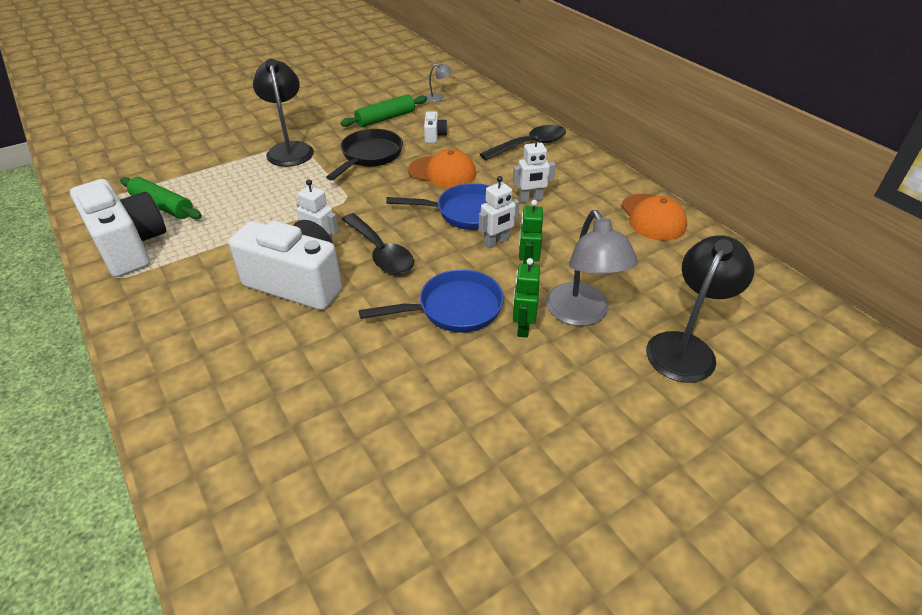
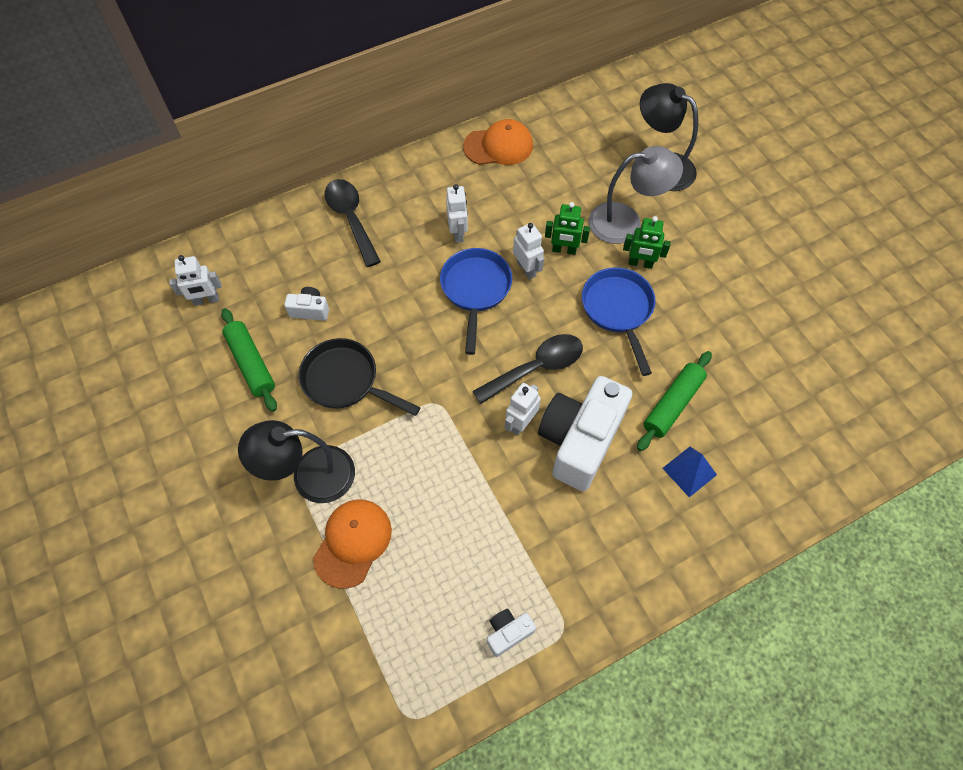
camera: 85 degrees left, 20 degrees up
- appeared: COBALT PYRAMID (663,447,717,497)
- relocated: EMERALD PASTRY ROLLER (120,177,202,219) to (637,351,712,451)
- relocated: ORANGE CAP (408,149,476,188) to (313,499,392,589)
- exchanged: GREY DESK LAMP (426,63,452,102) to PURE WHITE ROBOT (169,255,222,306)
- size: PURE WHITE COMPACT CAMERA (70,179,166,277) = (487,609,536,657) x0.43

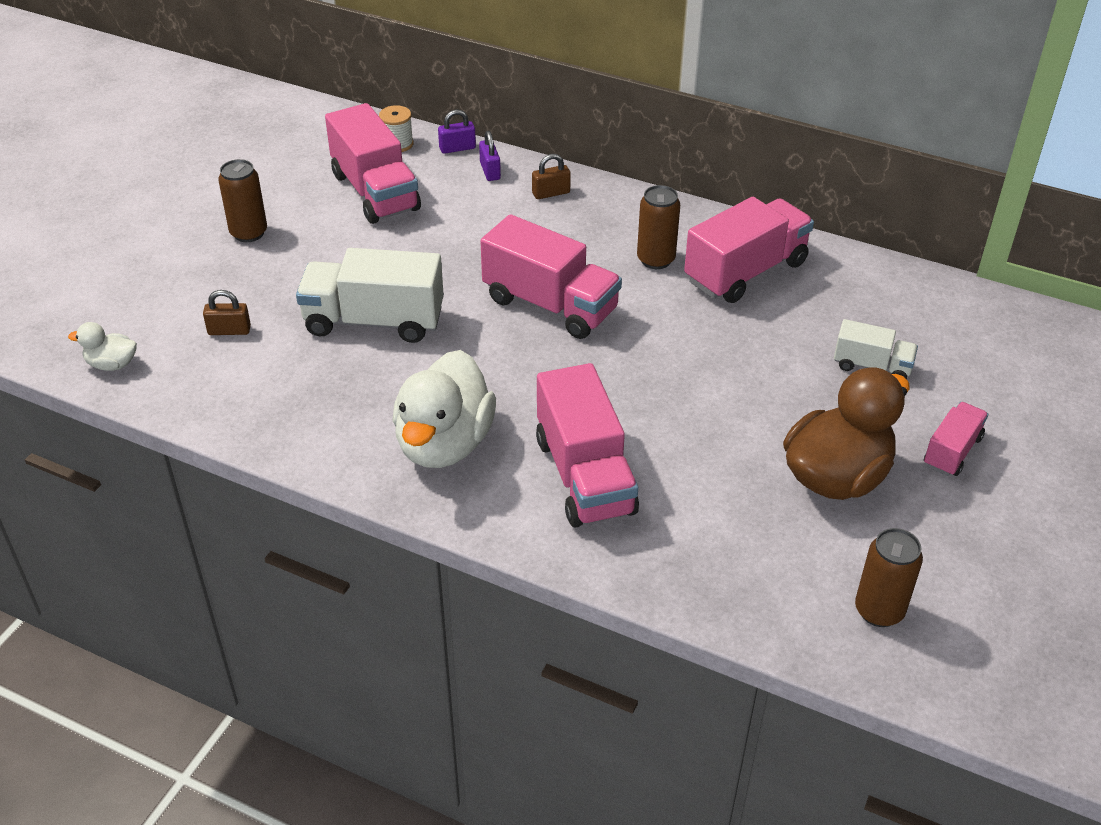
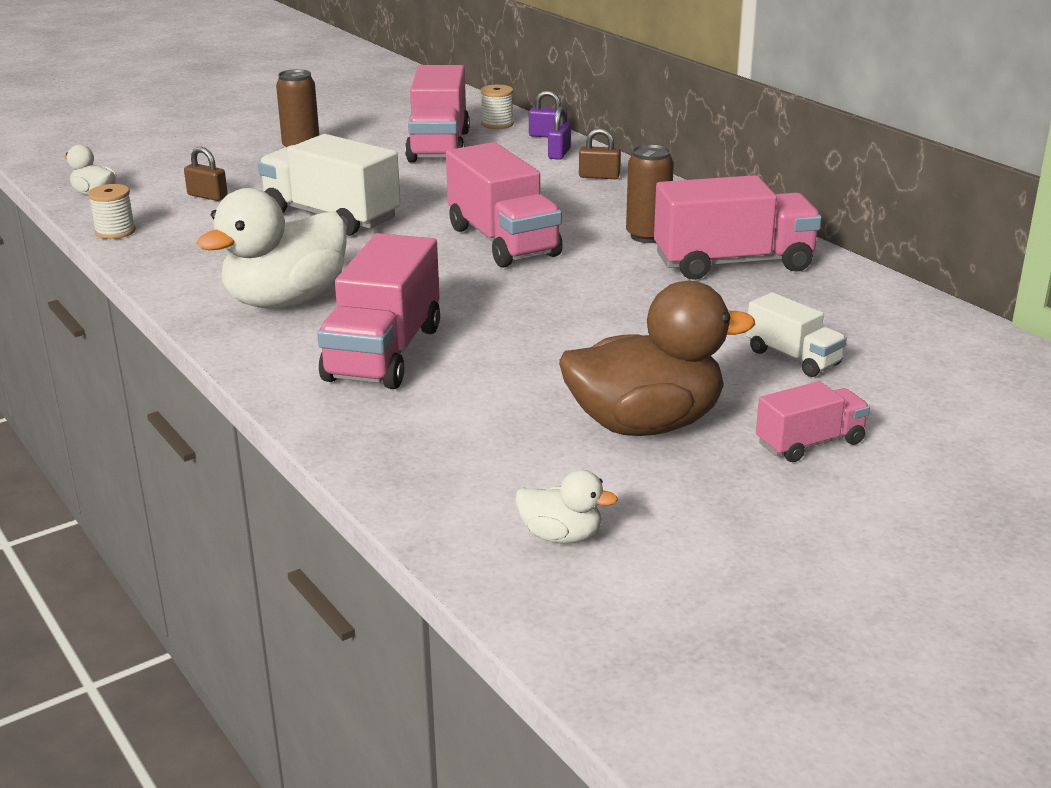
camera: 30 degrees right, 15 degrees down
- appeared: PURE WHITE REEL OF THREAD (88,184,136,239)
- exchanged: DARK BROWN TIN (855,528,923,627) to PURE WHITE DUCK (515,470,618,544)

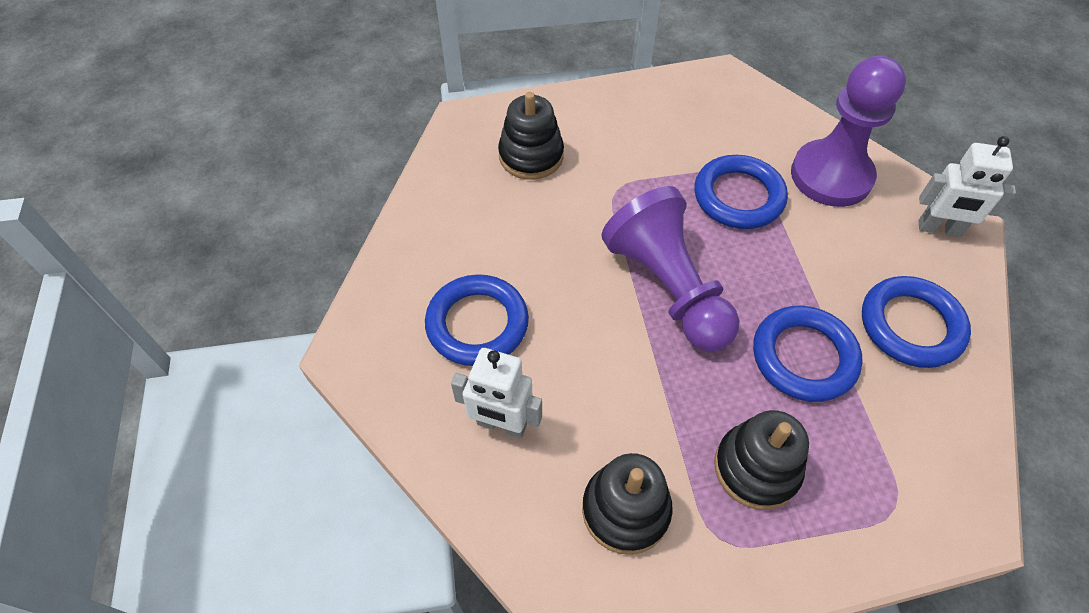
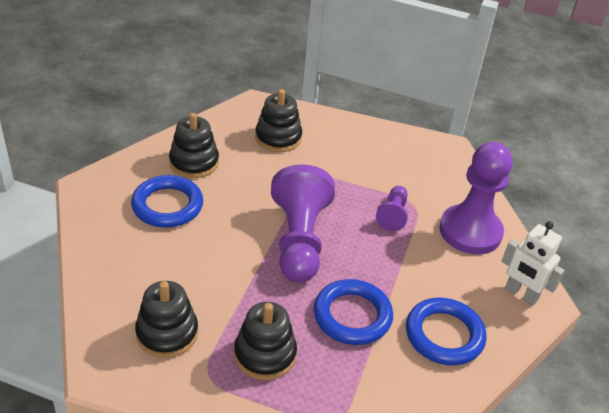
camera: 25 degrees right, 15 degrees down
- missing: PURE WHITE ROBOT (451,348,542,439)
- appeared: BLACK STACKING TOY (169,113,219,178)
- exchanged: COBALT HOOP (694,155,788,229) to VIOLET PAWN (376,186,408,231)

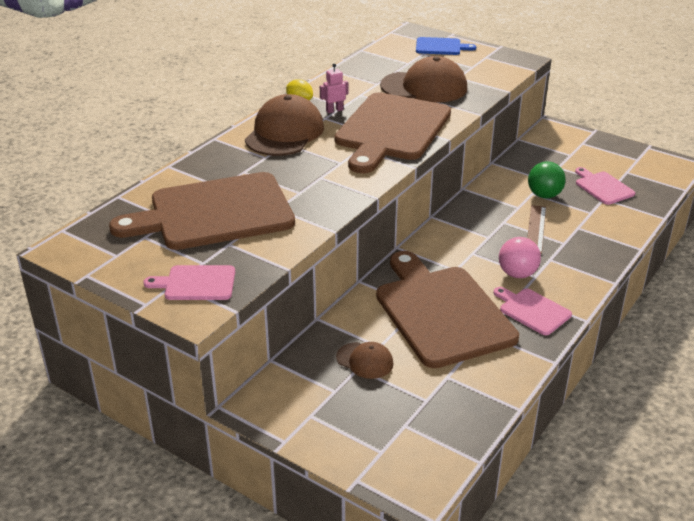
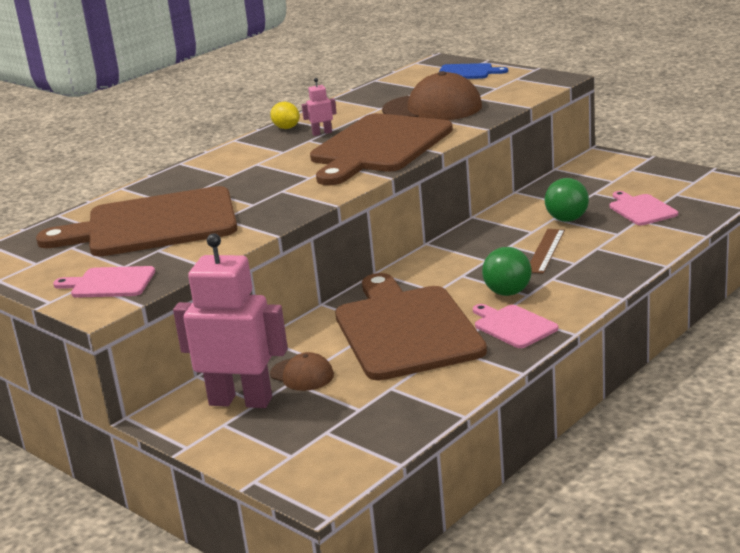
camera: 10 degrees right, 10 degrees down
- missing: DARK BROWN CAP (245,94,324,156)
- appeared: ROSE-PINK ROBOT (173,233,288,408)
- colour: ROSE-PINK PLAY BALL (499,237,541,278) to EMERALD PLAY BALL (482,247,531,296)

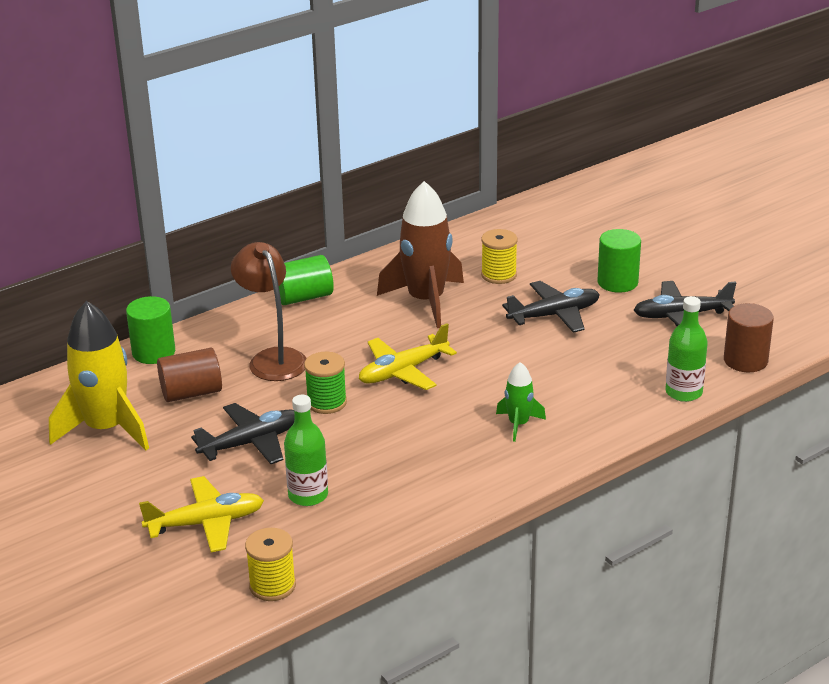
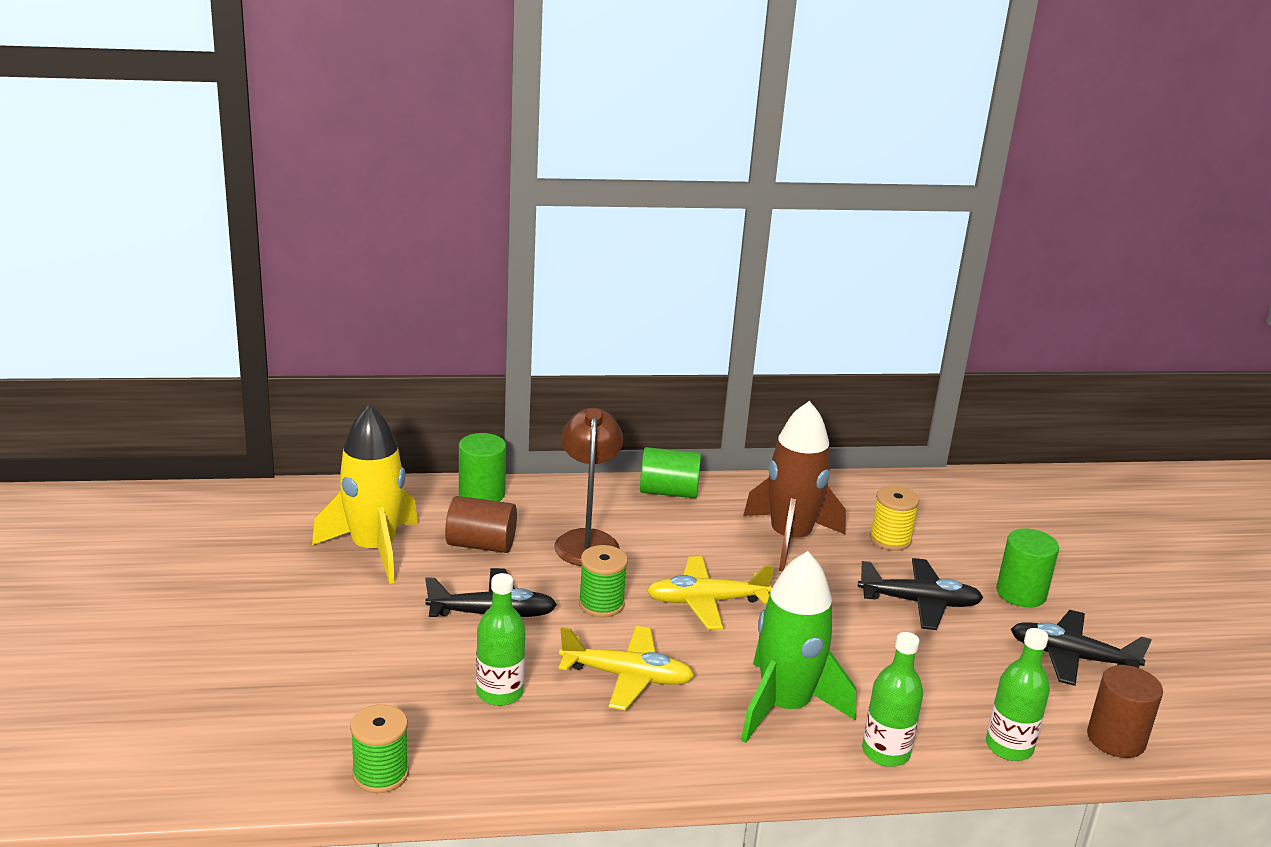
camera: 25 degrees right, 5 degrees down
- appeared: EMERALD BOTTLE (862,632,923,767)
- relocated: GOLDEN PLANE (139,476,264,552) to (559,626,694,710)
- colour: GOLDEN REEL OF THREAD (245,528,296,601) to EMERALD REEL OF THREAD (350,704,408,793)
- size: EMERALD SPACESHIP (496,362,546,442) = (741,551,856,743) x2.01

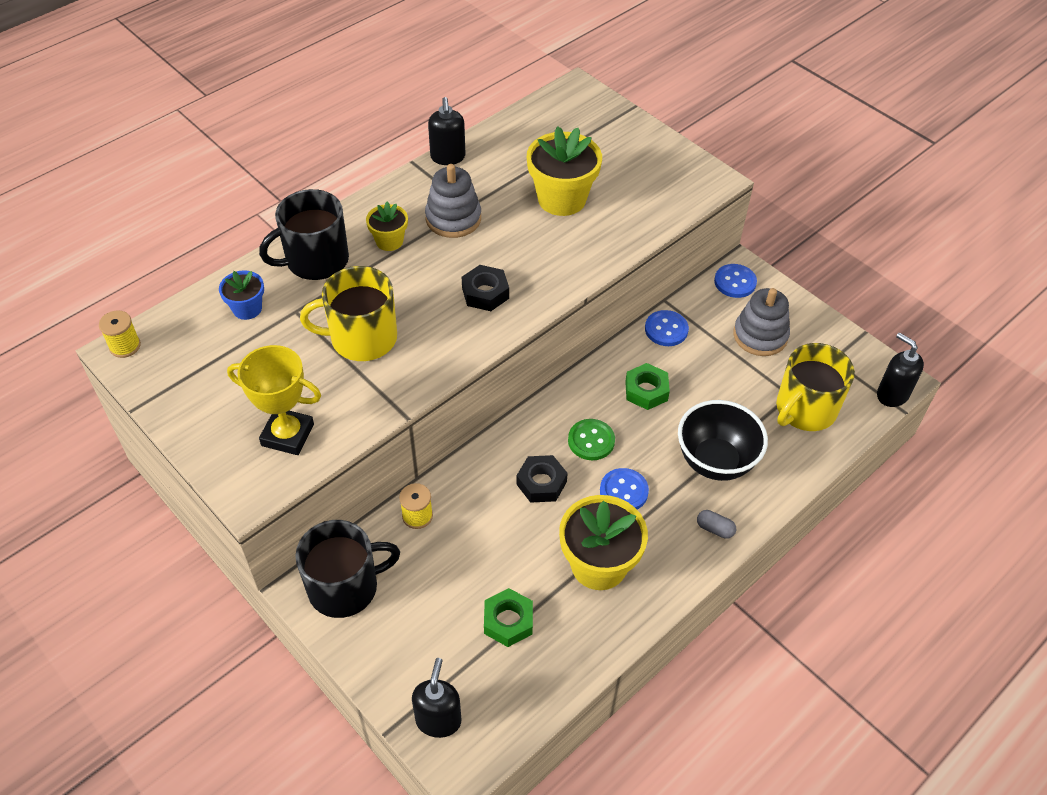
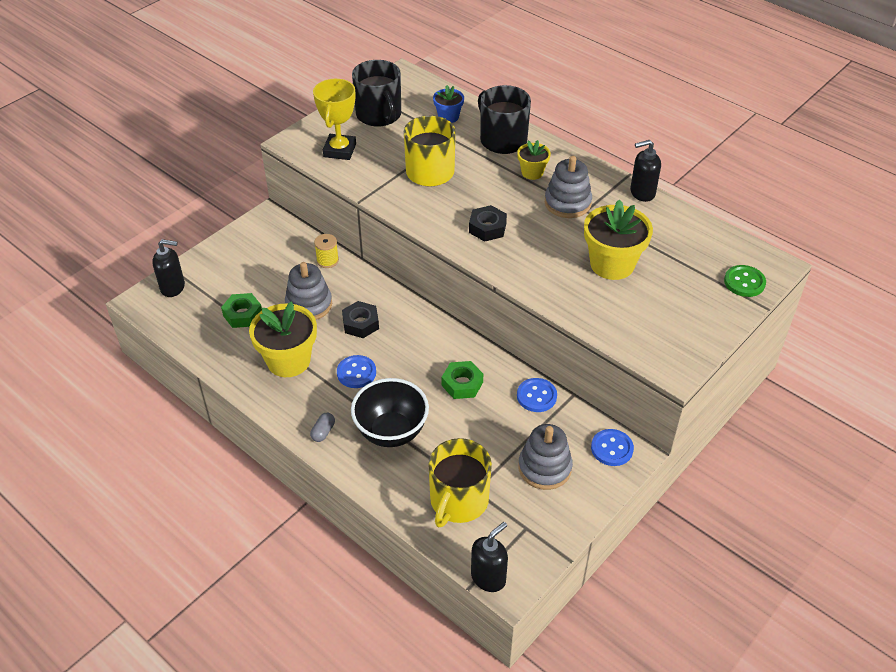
camera: 85 degrees right, 5 degrees down
- missing: GOLDEN REEL OF THREAD (99,310,141,358)
- appeared: GREY STACKING TOY (285,262,332,320)
- relocated: BLACK COFFEE MUG (295,520,400,618) to (352,60,401,127)
- relocated: EMERALD BUTTON (568,419,615,460) to (724,265,766,297)
- spun: GOLDEN COFFEE MUG (776,343,855,431) = (429,438,492,527) 105 degrees counterclockwise

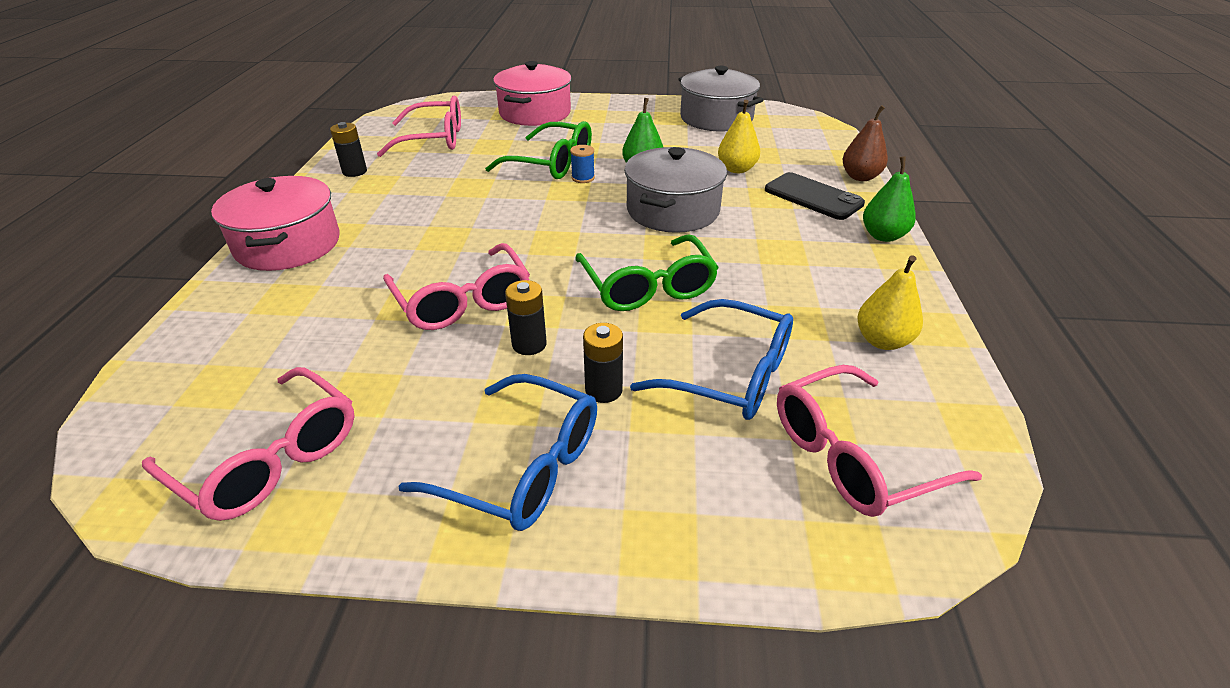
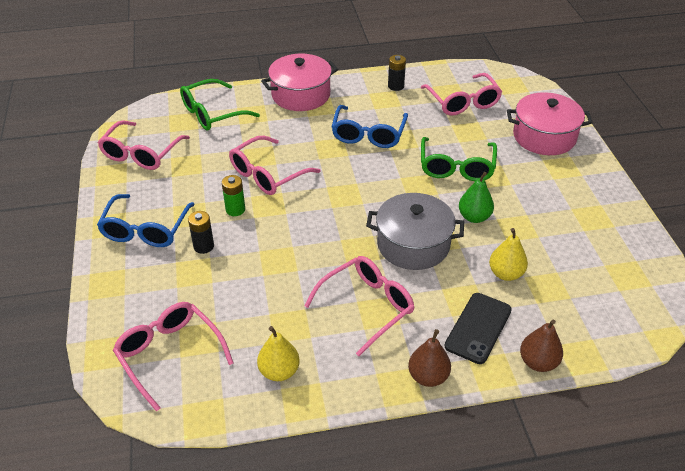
camera: 75 degrees right, 5 degrees up
- missing: COBALT REEL OF THREAD (570,145,595,183)
- missing: GREY COOKING POT (679,66,763,131)
- appeared: ROSE-PINK EYEGLASSES (304,256,414,356)
- relocated: EMERALD EYEGLASSES (575,235,719,311) to (180,79,260,131)
- relocated: COBALT EYEGLASSES (630,299,793,420) to (332,105,408,148)
- colour: BLACK BATTERY (505,280,547,355) to EMERALD BATTERY (222,175,245,216)
- colour: EMERALD PEAR FRUIT (863,156,916,242) to DARK BROWN PEAR FRUIT (408,329,451,387)

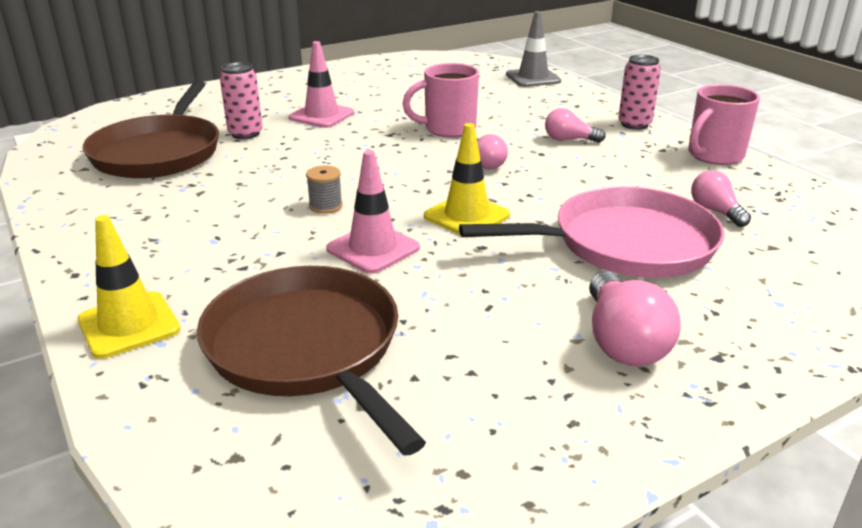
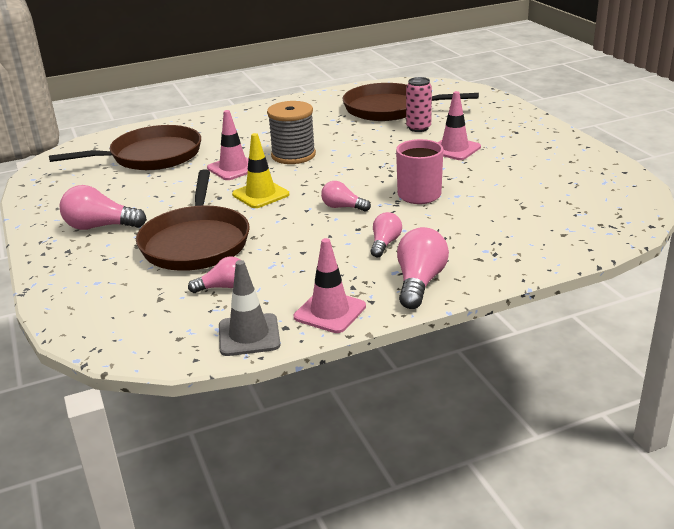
camera: 100 degrees right, 0 degrees up
- missing: GOLDEN ROAD CONE (78,215,180,359)
- relocated: GREY ROAD CONE (506,11,561,87) to (219,260,281,356)
- exchanged: ROSE-PINK TIN (618,55,661,130) to ROSE-PINK BULB (397,227,449,309)
- exchanged: ROSE-PINK COFFEE MUG (688,84,760,165) to ROSE-PINK ROAD CONE (294,238,366,333)
- colour: ROSE-PINK PAN (459,186,725,278) to DARK BROWN PAN (136,169,250,271)
- size: GREY REEL OF THREAD (306,165,343,214) = (267,101,316,164) x2.12

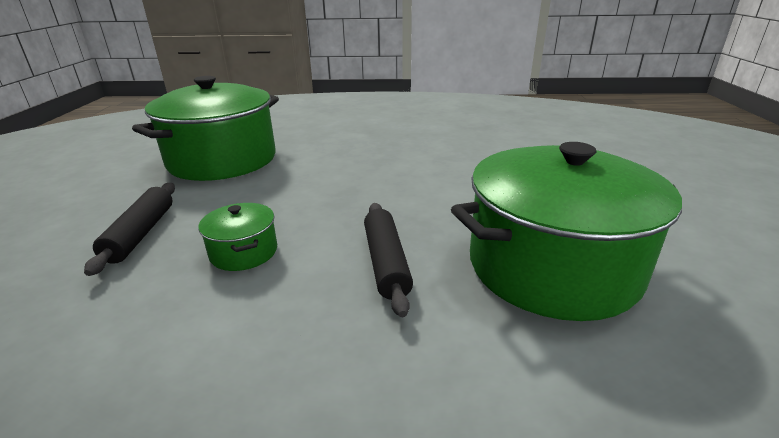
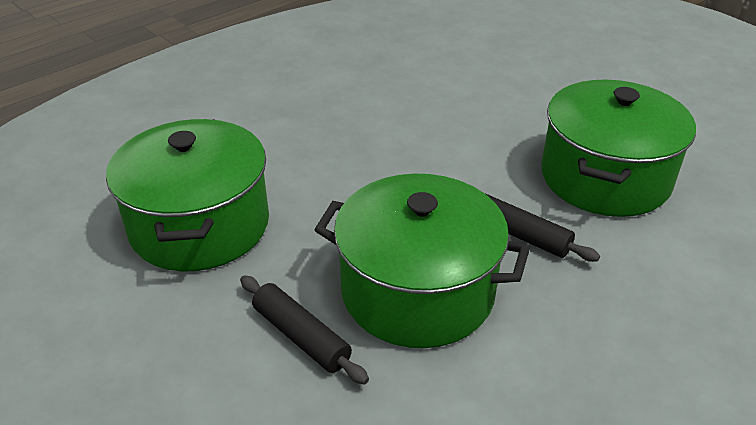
camera: 45 degrees left, 10 degrees up
- size: EMERALD COOKING POT (199,203,277,271) = (314,174,530,348) x2.33

